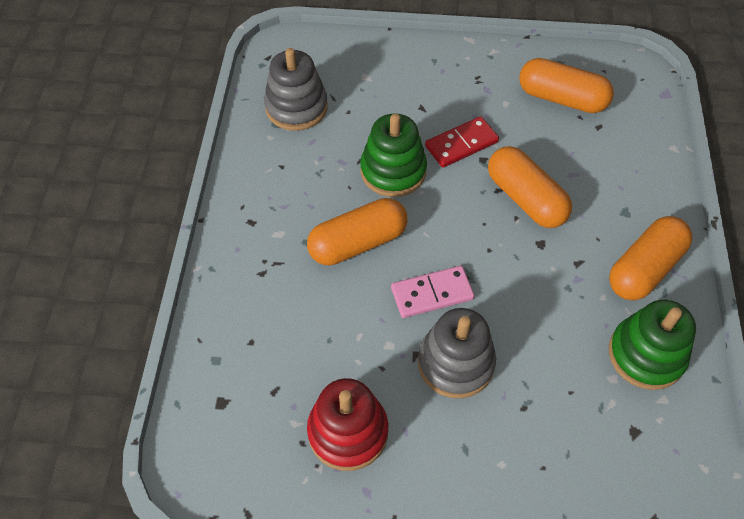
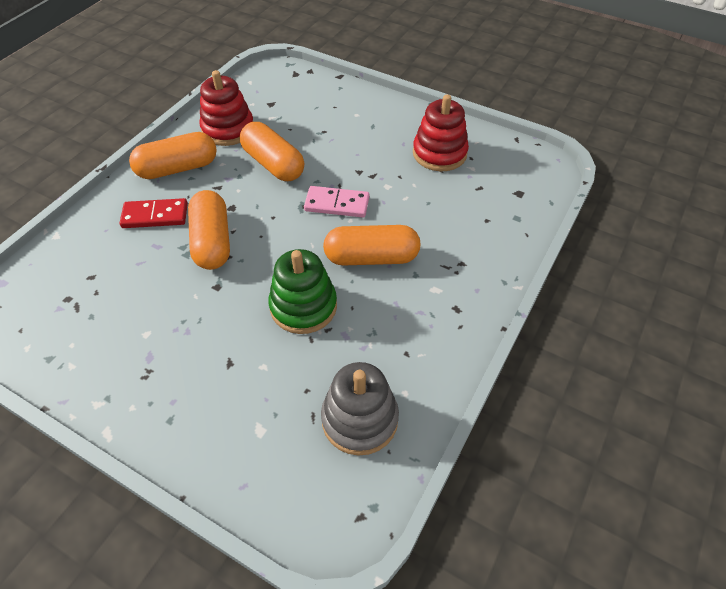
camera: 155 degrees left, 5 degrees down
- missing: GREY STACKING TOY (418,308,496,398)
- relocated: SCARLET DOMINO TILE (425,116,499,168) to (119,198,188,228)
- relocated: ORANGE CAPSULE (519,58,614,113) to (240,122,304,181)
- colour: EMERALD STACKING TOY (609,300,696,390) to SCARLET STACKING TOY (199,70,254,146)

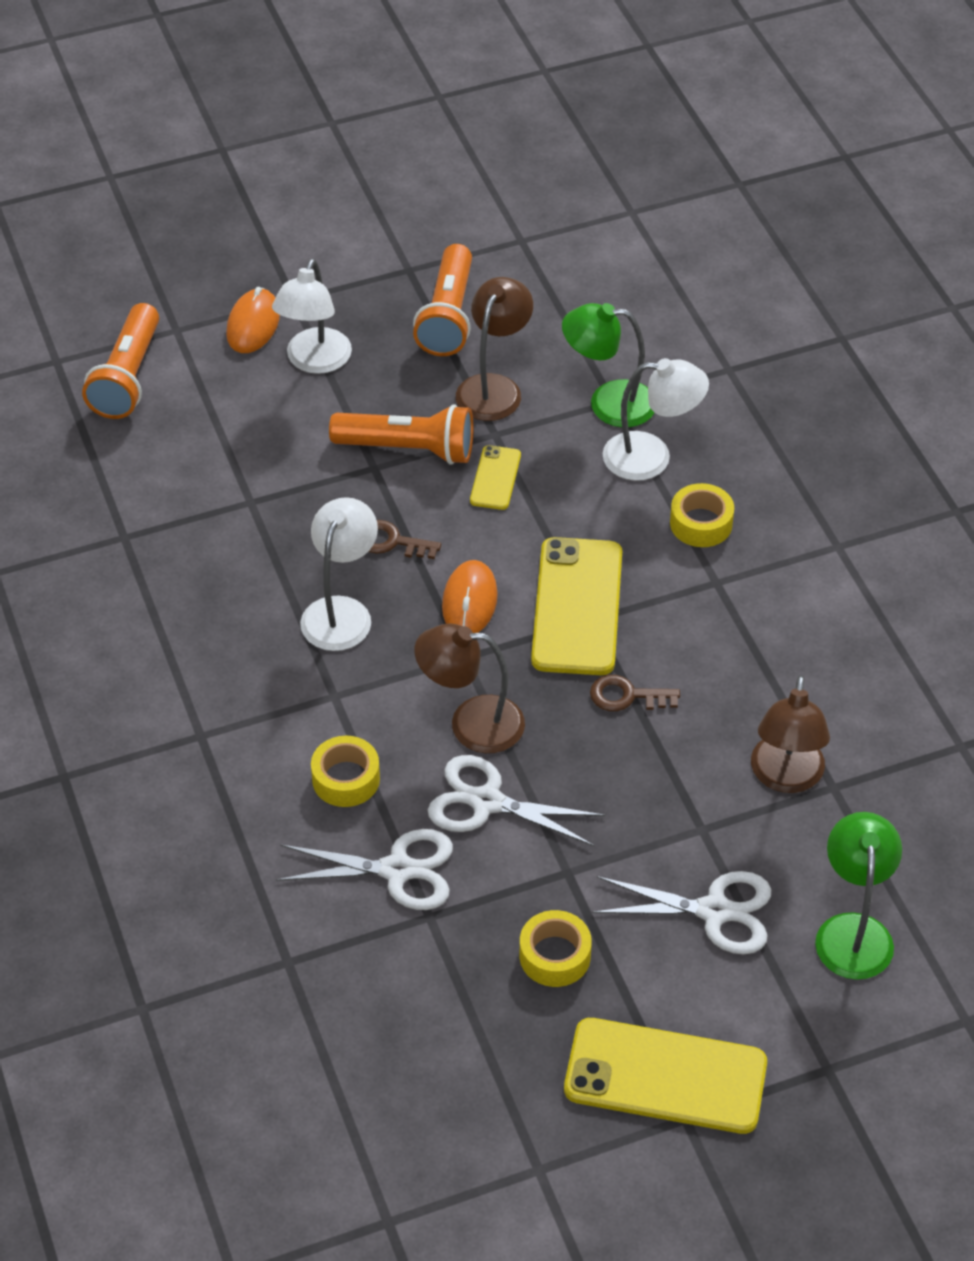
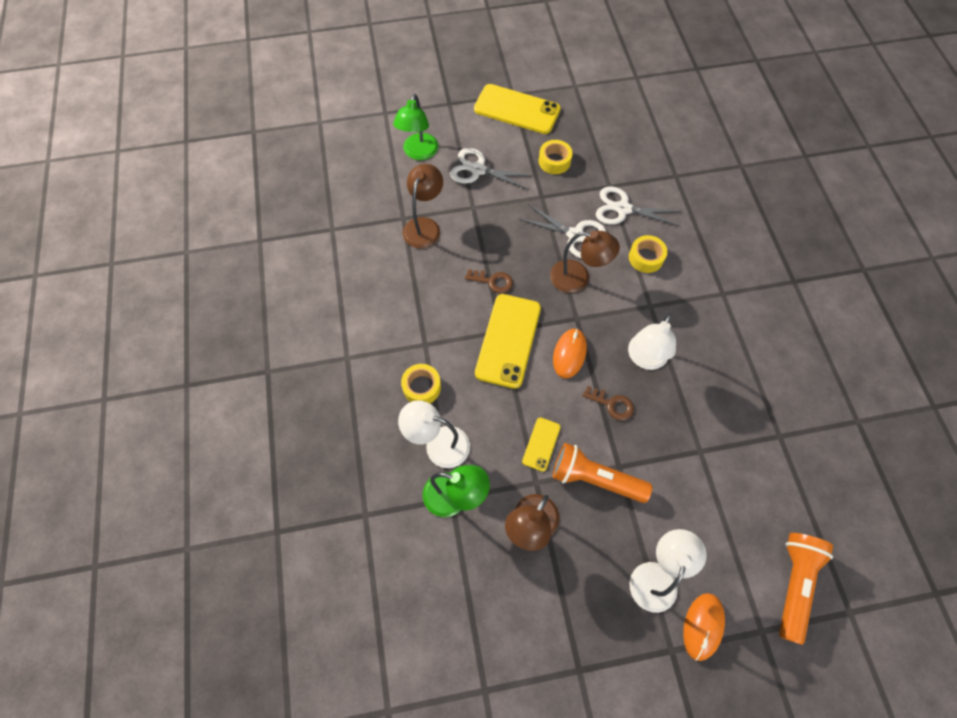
camera: 170 degrees left, 15 degrees up
- missing: ORANGE FLASHLIGHT (413,244,472,356)

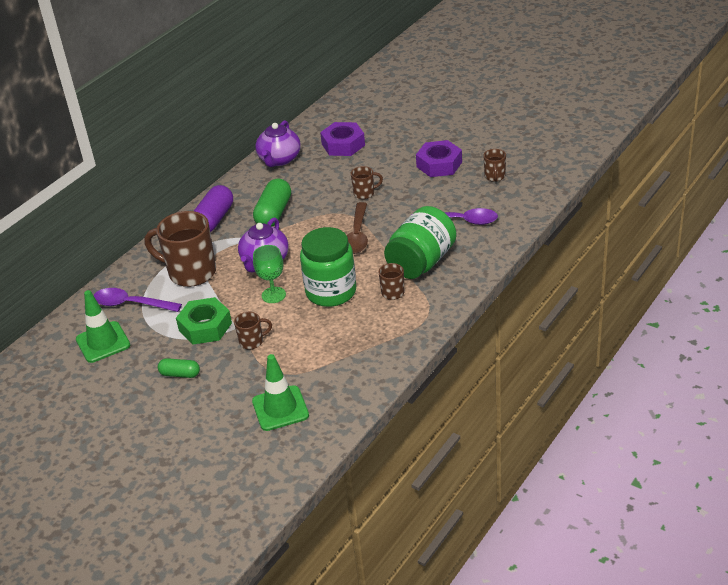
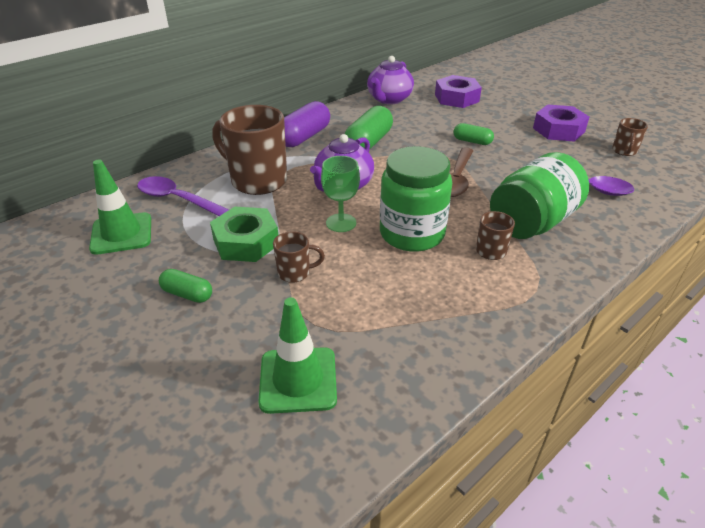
camera: 10 degrees right, 0 degrees up
- exchanged: DARK BROWN COFFEE MUG (351,166,383,199) to EMERALD CAPSULE (454,123,494,145)

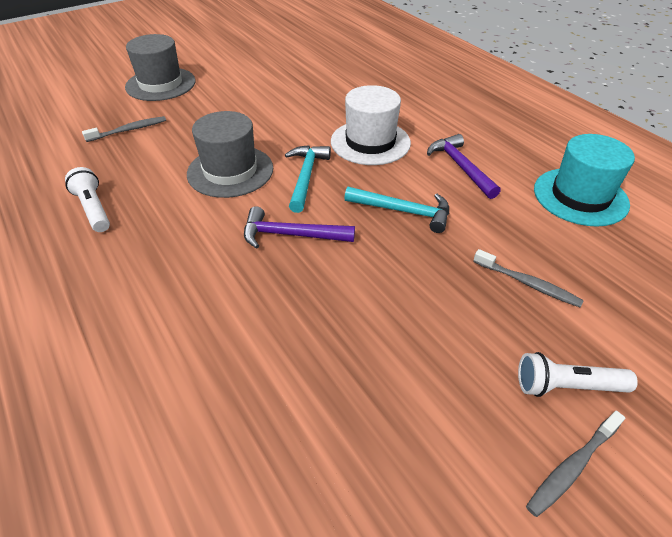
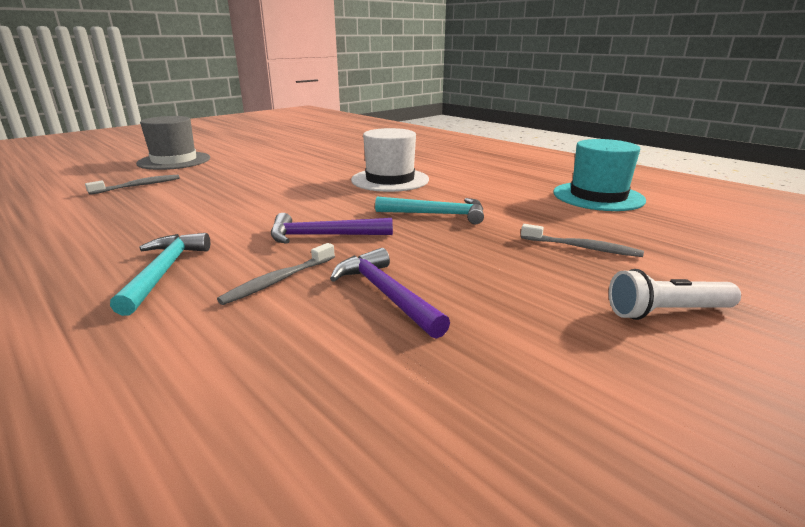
camera: 10 degrees left, 20 degrees down
- missing: PURE WHITE FLASHLIGHT (65,167,110,232)
- missing: GREY HAT (187,111,273,198)
- relocated: TURQUOISE HAMMER (285,145,331,213) to (110,233,210,316)
- relocated: VIOLET HAMMER (427,134,501,199) to (330,248,450,338)
- relocated: GREY TOOTHBRUSH (526,411,625,517) to (217,243,335,305)

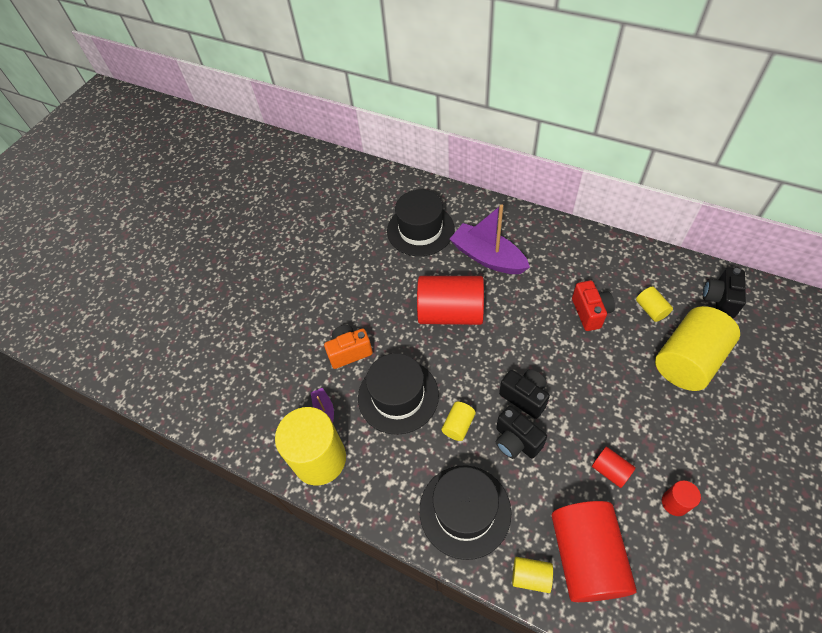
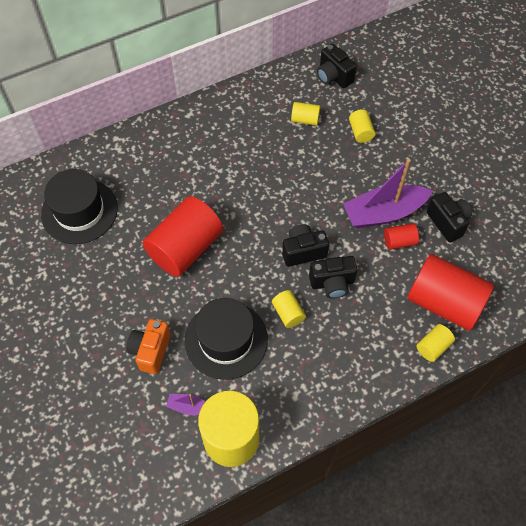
camera: 60 degrees left, 5 degrees up
- missing: BLACK HAT (419,465,511,560)
- missing: SCARLET COMPACT CAMERA (572,280,615,331)
- relocated: VIOLET TOY BOAT (450,204,530,274) to (343,159,432,228)
- exchanged: SCARLET SOLID CYLINDER (662,480,701,516) to BLACK COMPACT CAMERA (427,192,472,243)
- size: GOLDEN SOLID CYLINDER (655,306,740,391) = (349,109,375,143) x0.45

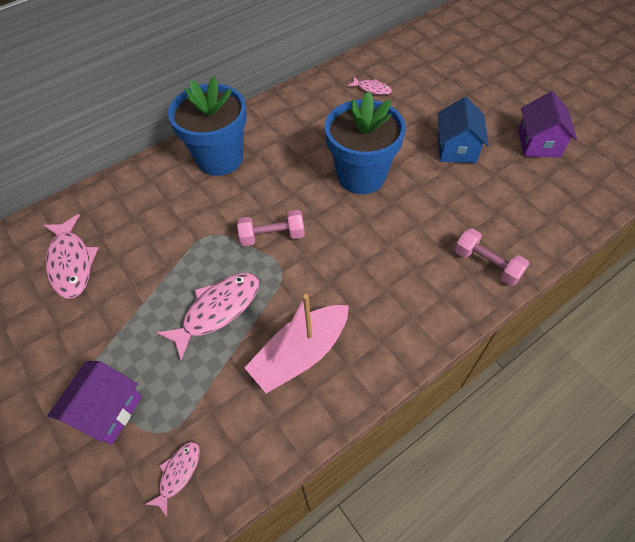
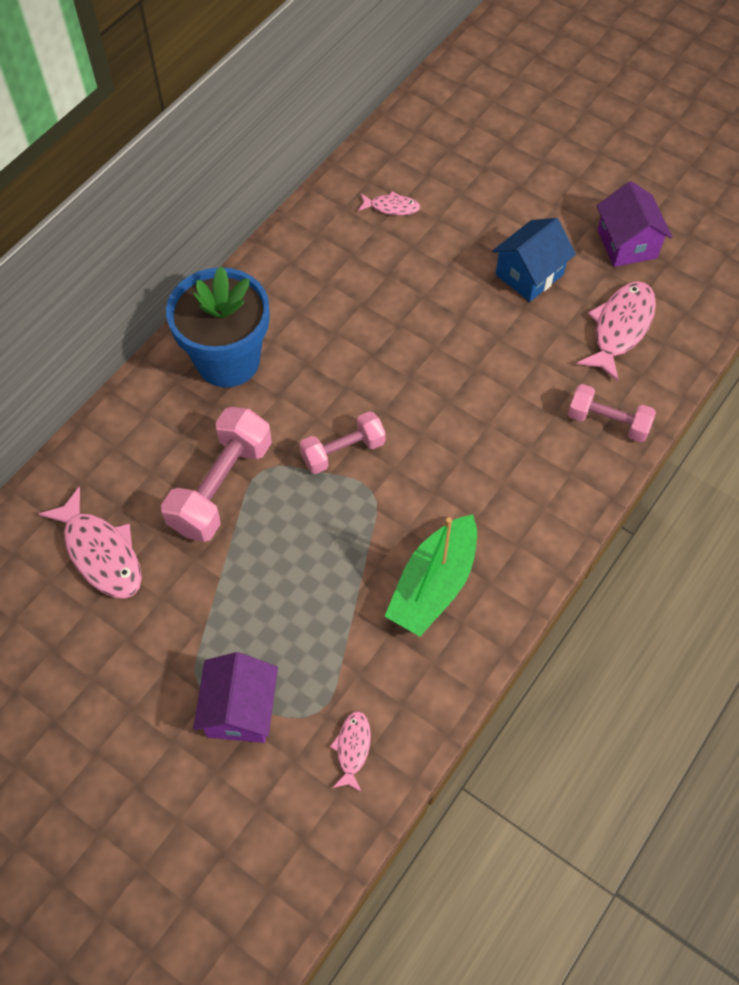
camera: 20 degrees left, 5 degrees up
- missing: COBALT FLOWER POT (325,91,406,194)
- appeared: ROSE-PINK FREE WEIGHT (161,407,272,542)
- relocated: ROSE-PINK FISH (157,273,259,360) to (576,281,656,382)
- colour: ROSE-PINK TOY BOAT (244,294,349,393) to EMERALD TOY BOAT (384,514,477,636)
- spun: COBALT HOUSE (437,97,489,163) = (492,218,576,302) 60 degrees clockwise

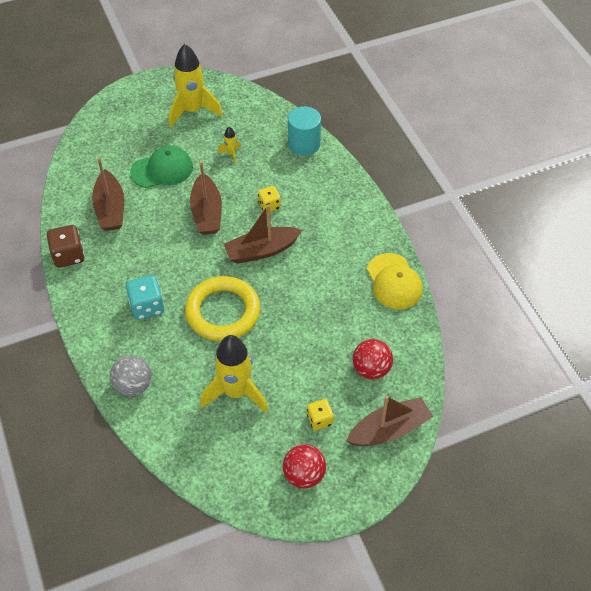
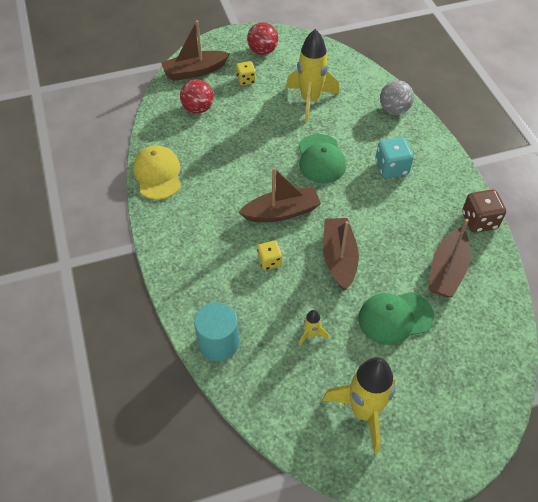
camera: 175 degrees left, 0 degrees up
- exchanged: GOLDEN HOOP (185,276,260,341) to EMERALD CAP (299,134,346,183)
- spun: DARK BROWN TOY BOAT (92,157,124,231) = (429,219,471,297) 150 degrees counterclockwise

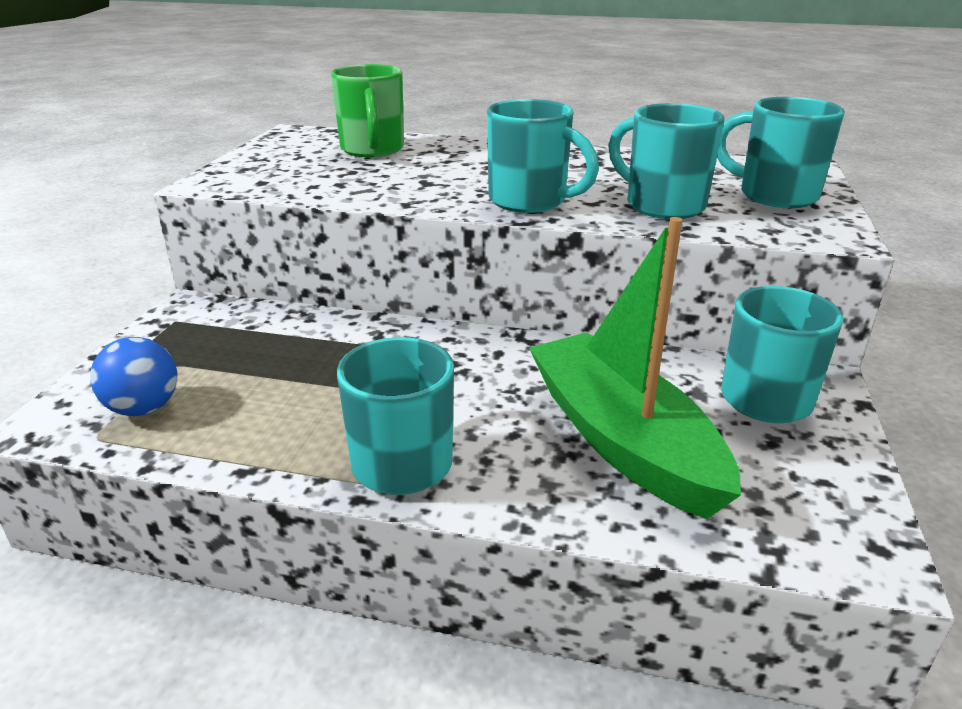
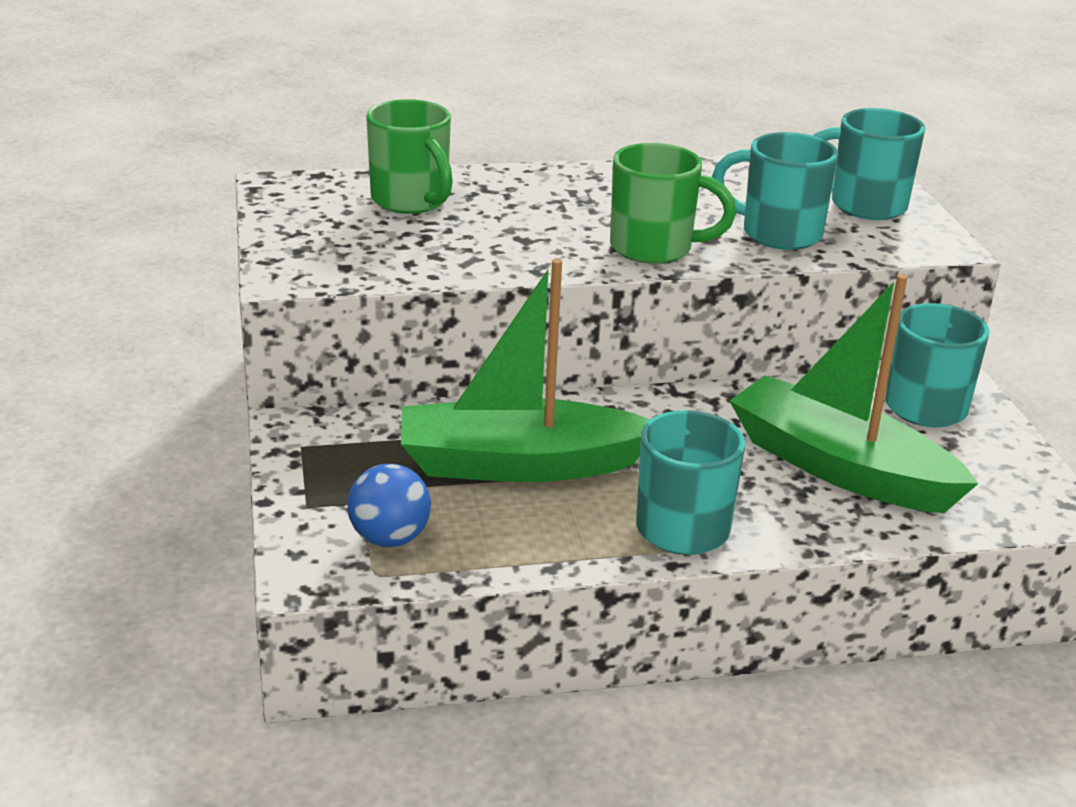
camera: 25 degrees left, 0 degrees up
- appeared: EMERALD TOY BOAT (401,259,650,482)
- colour: TURQUOISE COFFEE MUG (487,99,599,213) to EMERALD COFFEE MUG (610,143,736,264)

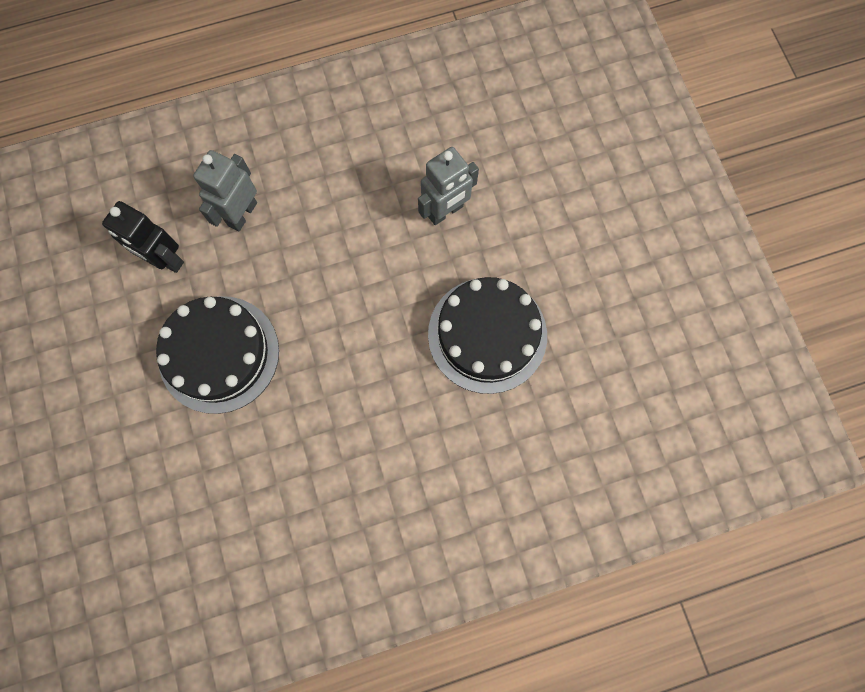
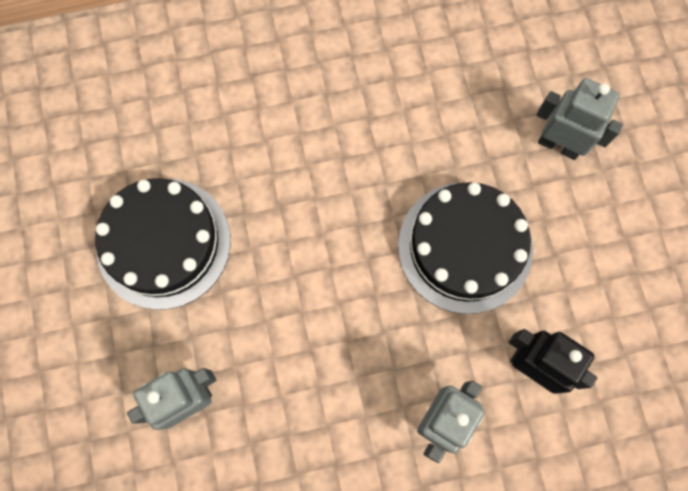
camera: 175 degrees left, 0 degrees up
- appeared: GREY ROBOT (537,78,623,160)

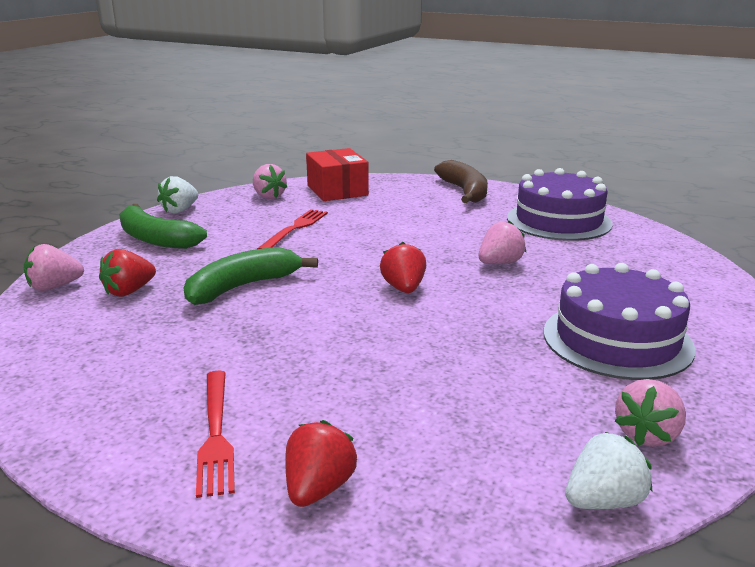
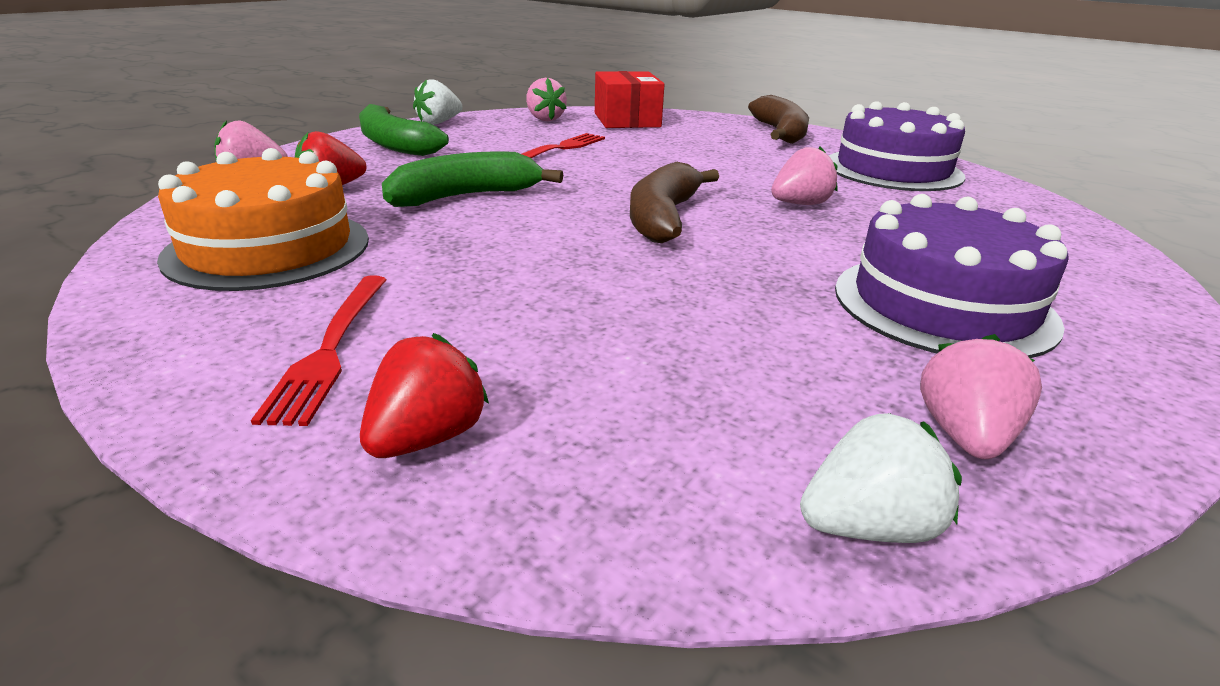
camera: 10 degrees right, 5 degrees up
- appeared: ORANGE GATEAU (157,148,369,291)
- exchanged: SCARLET BERRY (380,242,426,293) to DARK BROWN BANANA (630,162,719,243)
- spun: ROSE-PINK BERRY (615,379,686,447) = (920,334,1042,459) 150 degrees clockwise

